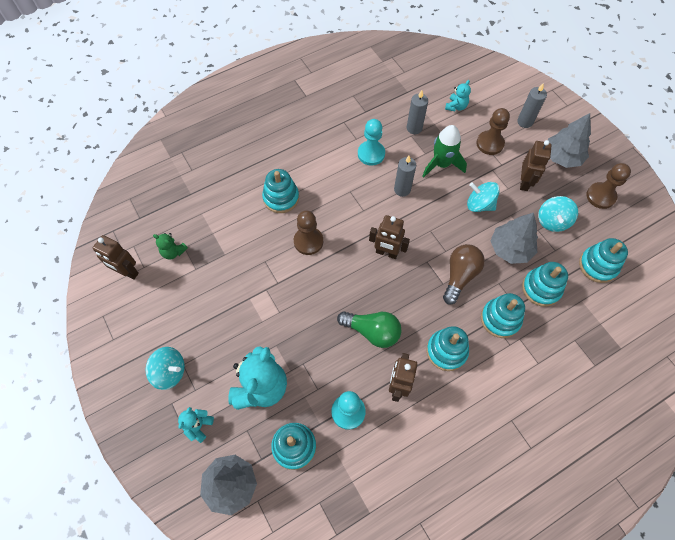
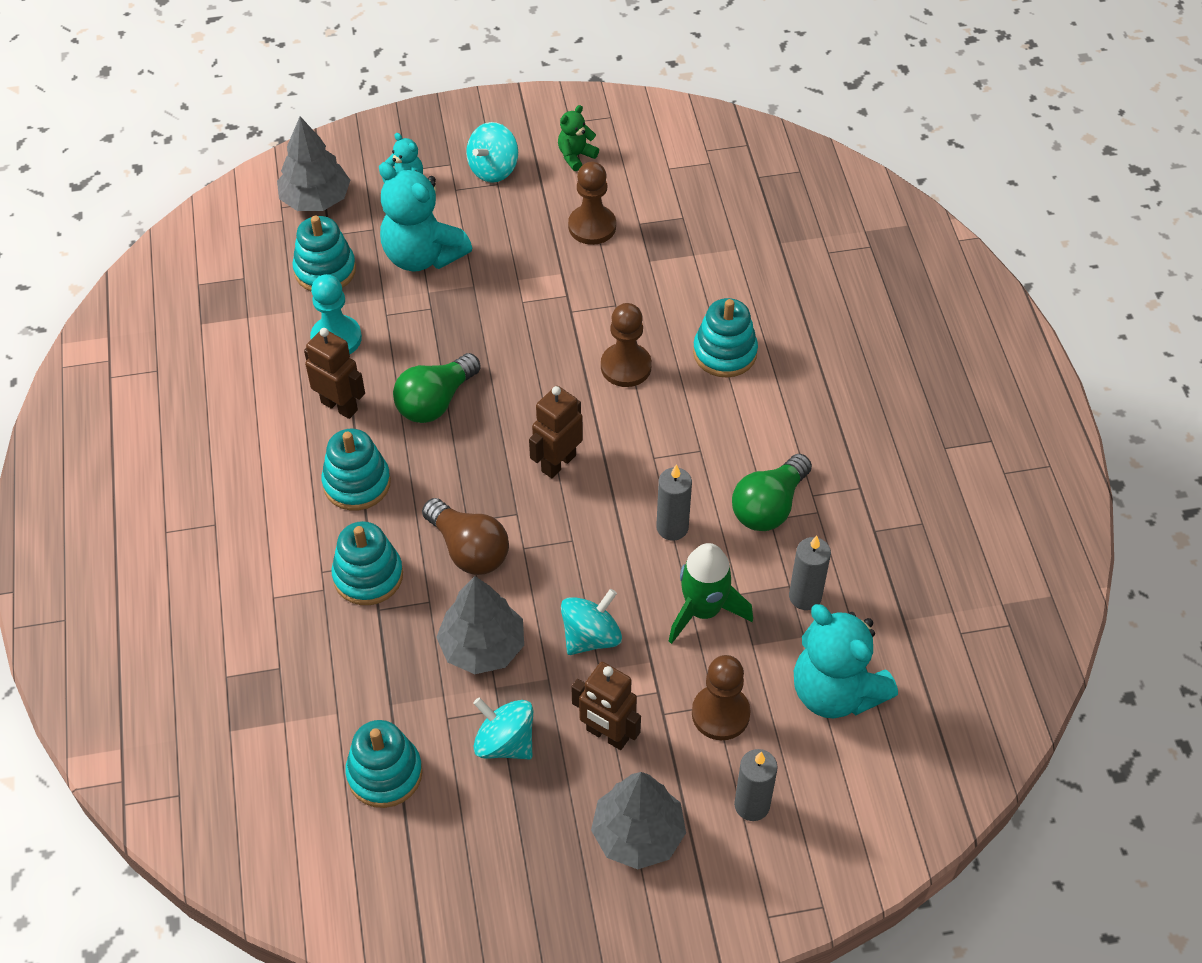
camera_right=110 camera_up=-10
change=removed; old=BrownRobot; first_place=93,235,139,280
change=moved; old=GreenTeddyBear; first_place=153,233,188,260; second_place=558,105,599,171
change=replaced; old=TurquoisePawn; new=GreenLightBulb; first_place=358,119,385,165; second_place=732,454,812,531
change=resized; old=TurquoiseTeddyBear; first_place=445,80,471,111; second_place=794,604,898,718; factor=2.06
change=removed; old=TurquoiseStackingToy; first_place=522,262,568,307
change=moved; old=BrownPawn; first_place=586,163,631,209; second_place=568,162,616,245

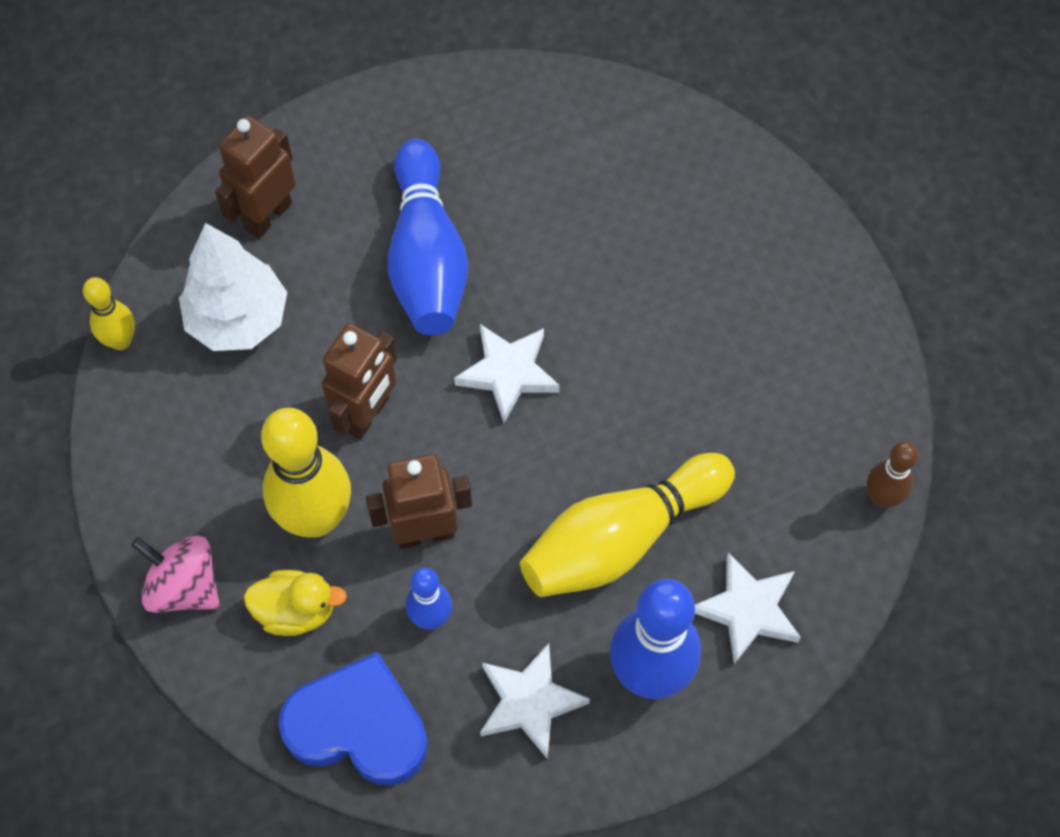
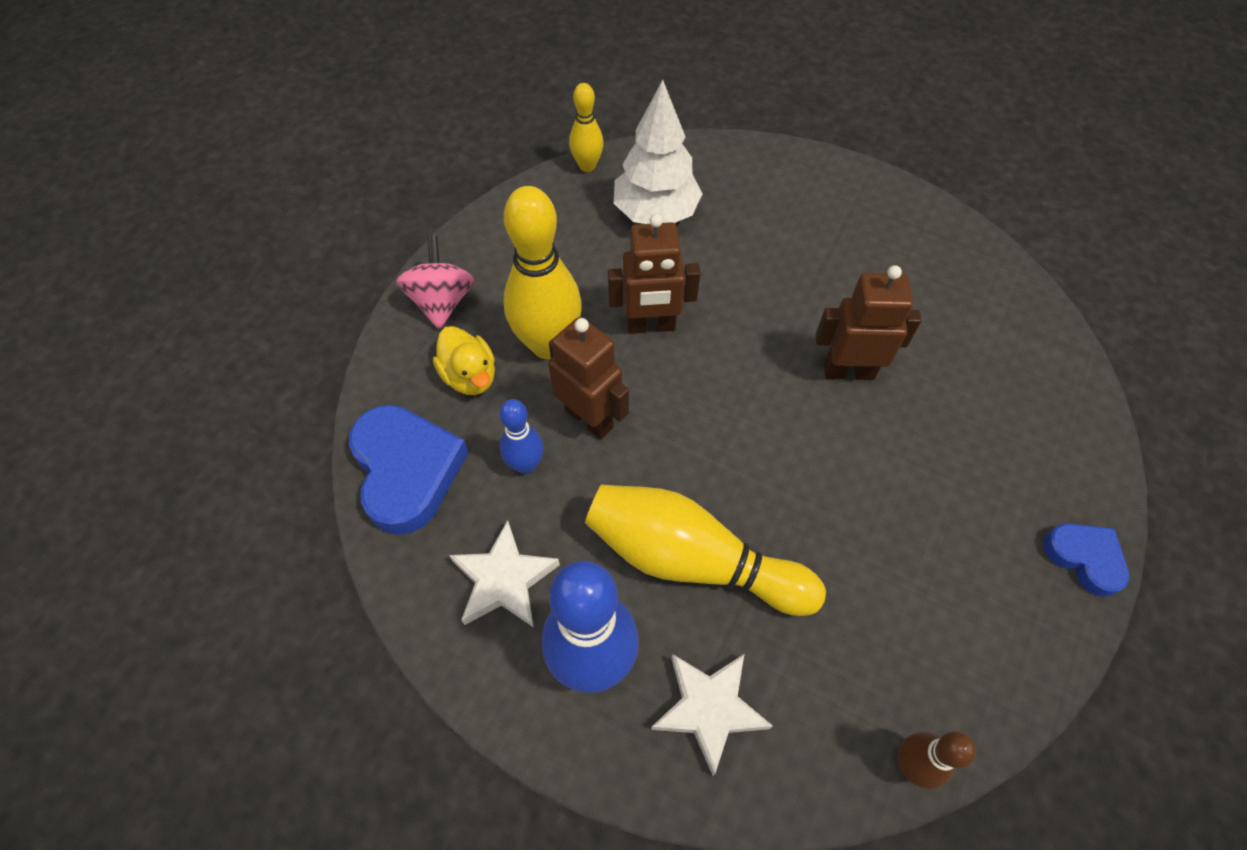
camera_right=55 camera_up=-5
change=moved; old=BrownRobot; first_place=215,116,296,238; second_place=815,265,921,380
change=removed; old=BlueBowlingPin; first_place=388,139,468,335
change=removed; old=WhiteStar; first_place=454,324,560,423
change=added; new=BlueHeart; second_place=1044,523,1129,597

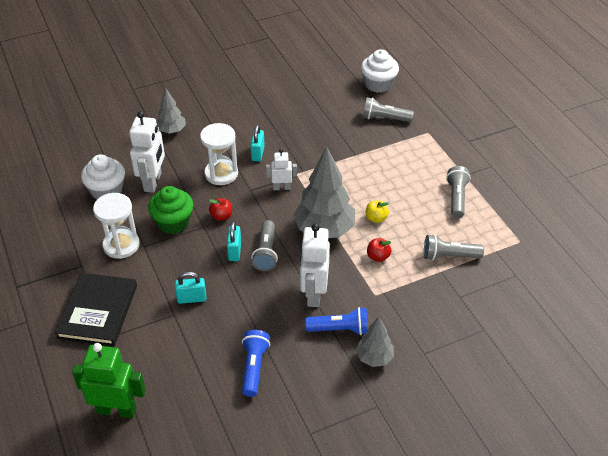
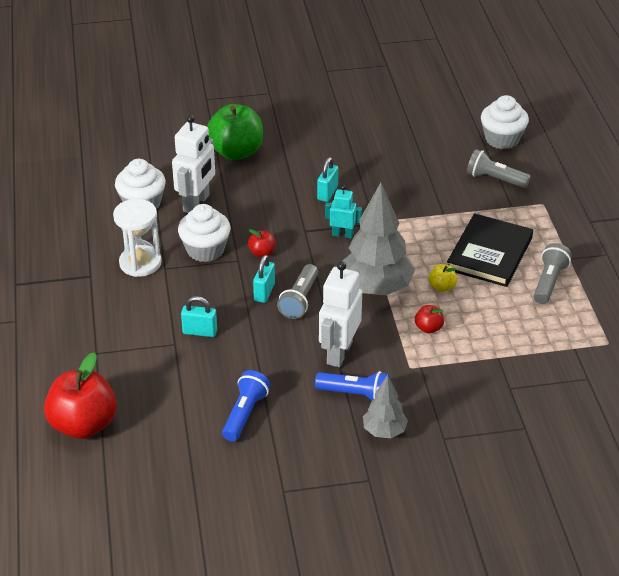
camera_right=15 camera_up=-5
change=moved; old=BlackBook; first_place=55,273,137,346; second_place=447,213,533,287
change=replaced; old=GreenRobot; new=RedApple; first_place=72,343,146,418; second_place=44,352,117,439
change=recoloured; old=GreenCupcake; new=WhiteCupcake; first_place=148,186,193,234; second_place=178,204,231,262
change=replaced; old=GreyTree; new=GreenApple; first_place=157,88,186,134; second_place=207,104,263,160
change=removed; old=WhiteHourglass; first_place=200,123,238,185
change=recoloured; old=WhiteRobot; new=TurquoiseRobot; first_place=266,149,297,190; second_place=325,185,362,239
change=removed; old=GreyFlashlight; first_place=424,235,484,261

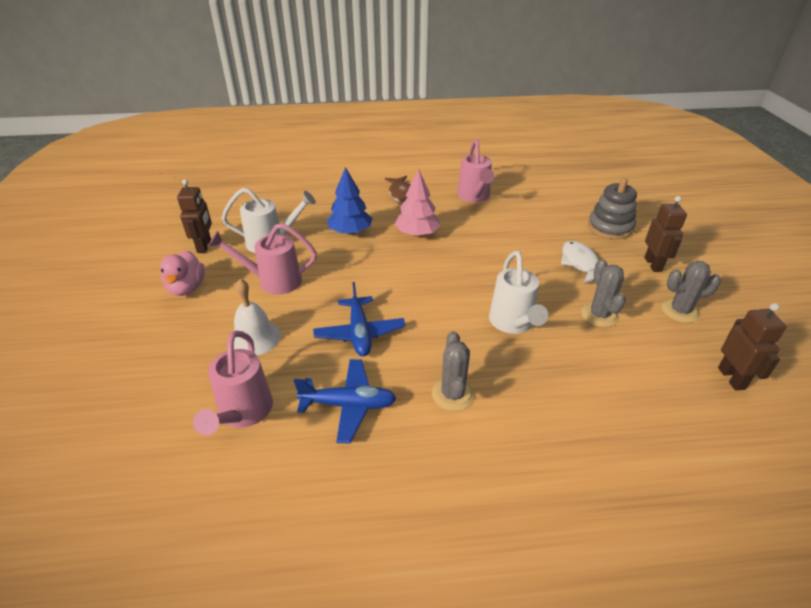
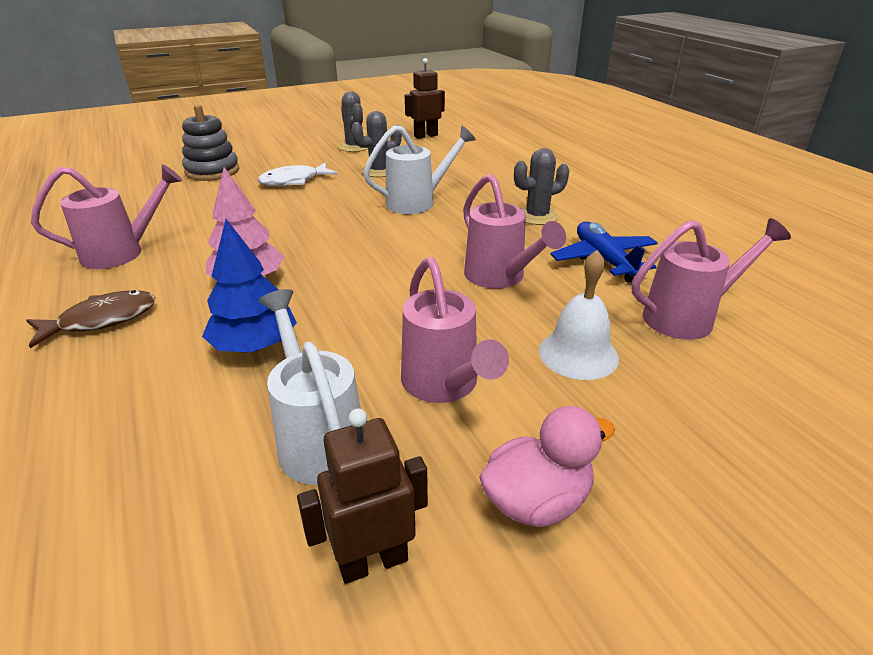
camera_right=-110 camera_up=-5
change=replaced; old=BluePlane; new=PinkWateringCan; first_place=313,282,406,356; second_place=463,174,566,289
change=removed; old=BrownRobot; first_place=644,196,687,272

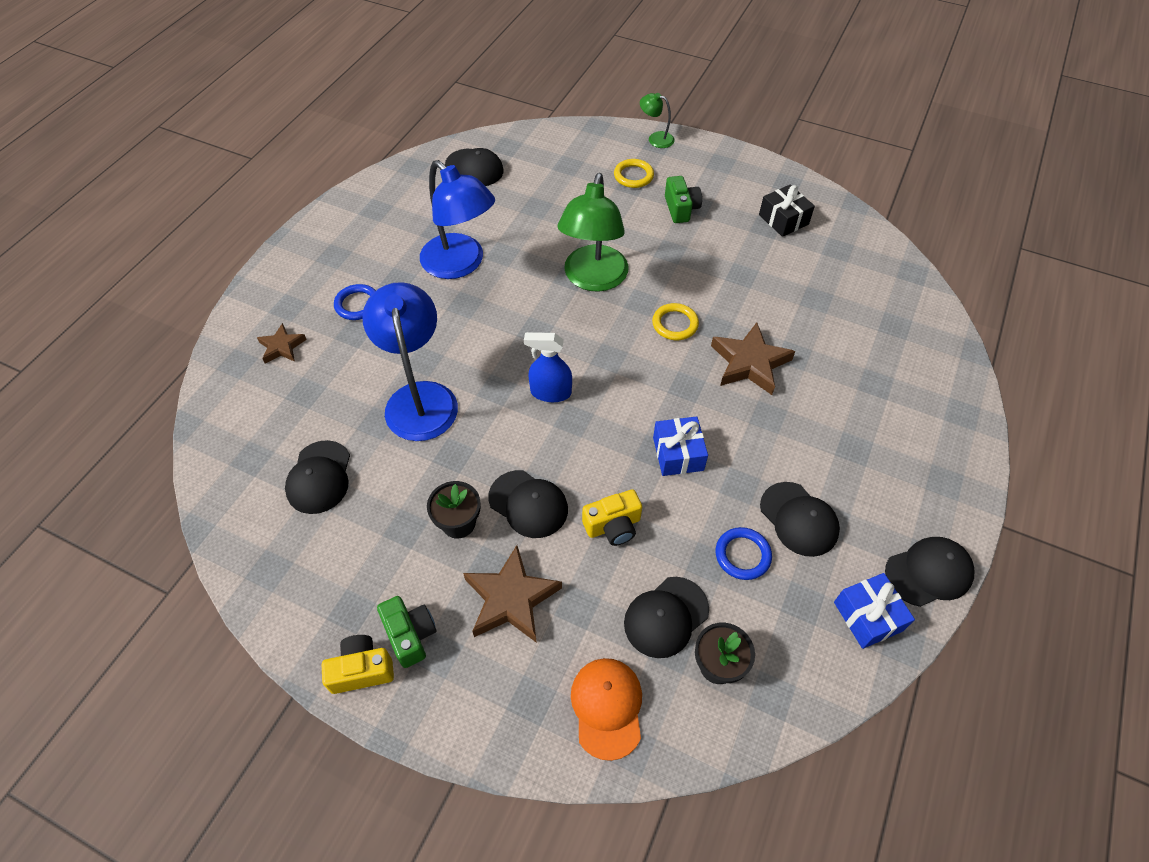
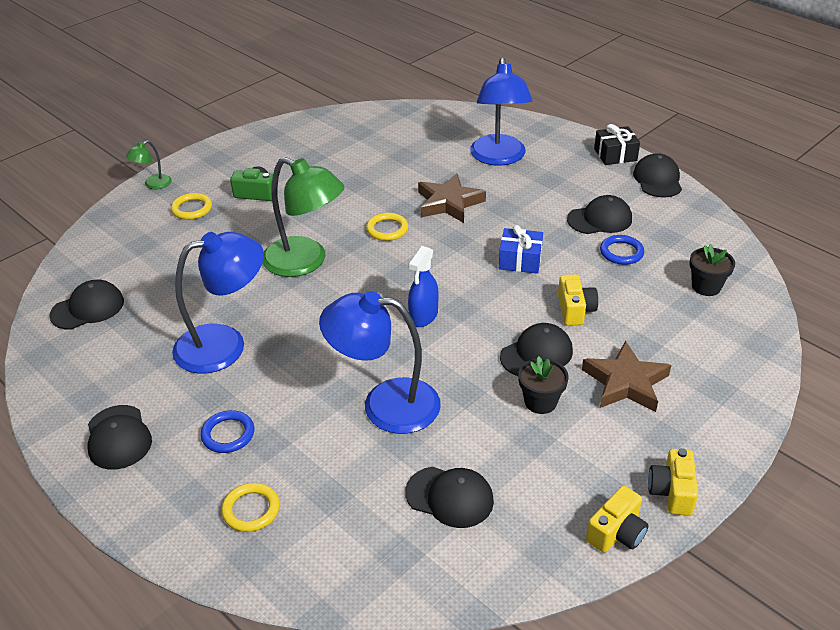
camera_right=-70 camera_up=-15
change=replaced; old=BrownStar; new=YellowRing; first_place=257,323,307,364; second_place=221,483,280,532
change=removed; old=GreenCamera; first_place=377,596,437,668
change=removed; old=OrangeCap; first_place=571,658,642,761
change=moved; old=BlackCap; first_place=624,577,709,658; second_place=88,405,152,470
change=moved; old=BlackGift; first_place=759,185,815,237; second_place=594,124,640,165
change=removed; old=BlueGift; first_place=834,573,915,649
change=added; new=BlueLamp; second_place=470,57,533,166
change=added; new=YellowCamera; second_place=586,486,649,553

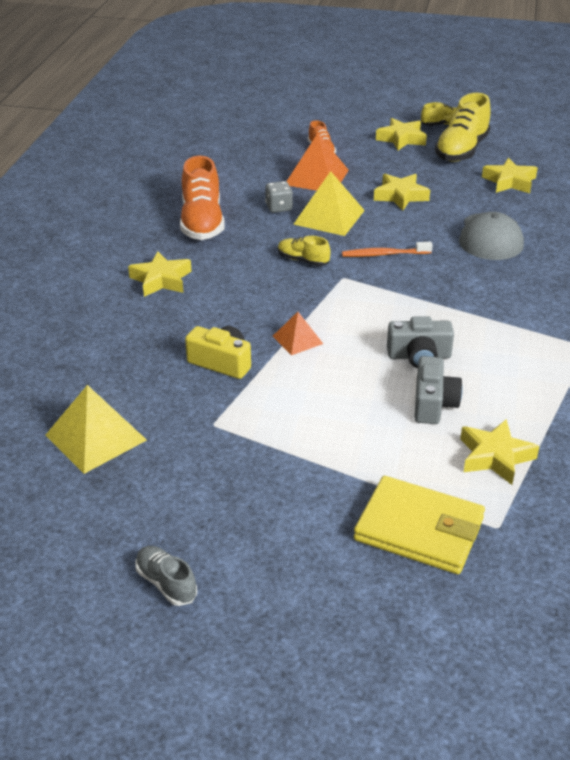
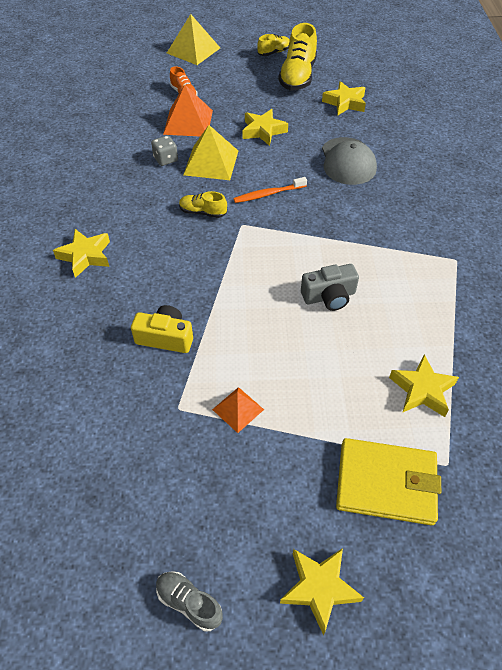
camera_right=-15 camera_up=15
change=moved; old=YellowPyramid; first_place=46,385,147,474; second_place=167,14,220,65
change=removed; old=OrangeShoe; first_place=180,156,225,240
change=moved; old=OrangePyramid; first_place=273,312,323,355; second_place=212,387,264,433
change=moved; old=YellowStar; first_place=376,118,427,150; second_place=280,548,364,635
change=removed; old=GreyCamera; first_place=414,356,463,424

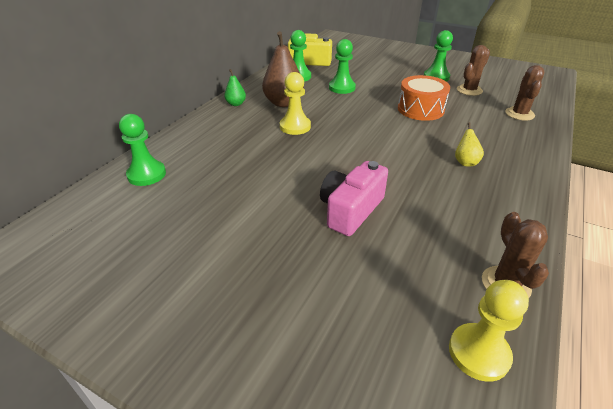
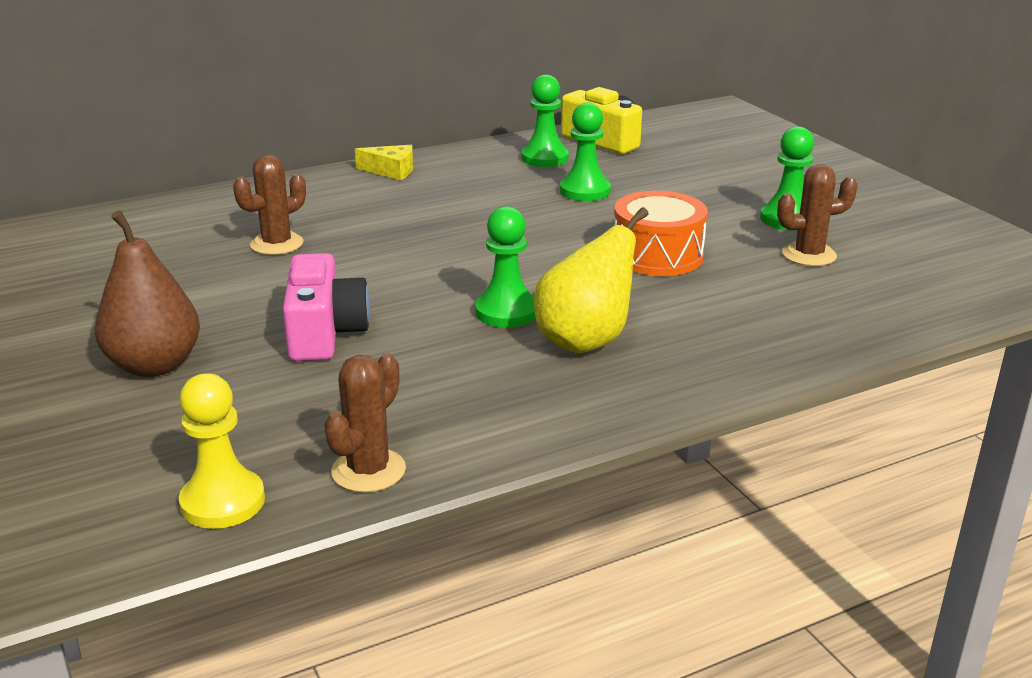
camera_right=35 camera_up=-10
change=moved; old=GreenPawn; first_place=119,114,166,186; second_place=475,206,536,328
change=replaced; old=GreenPear; new=YellowCheese; first_place=224,69,246,106; second_place=355,145,413,180
change=moved; old=BrownPear; first_place=262,31,304,107; second_place=95,210,200,377
change=removed; old=YellowPawn; first_place=280,72,311,135
change=turned; old=PinkCamera; first_place=320,161,388,236; second_place=283,253,370,361; degrees=105
change=resized; old=YellowPear; first_place=455,122,484,167; second_place=534,207,648,353; factor=1.95
change=moved; old=BrownCactus; first_place=505,65,544,121; second_place=233,155,306,255

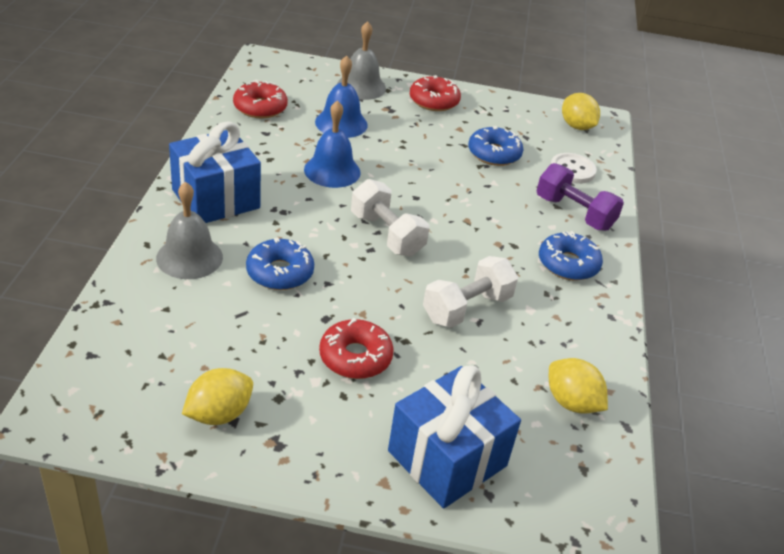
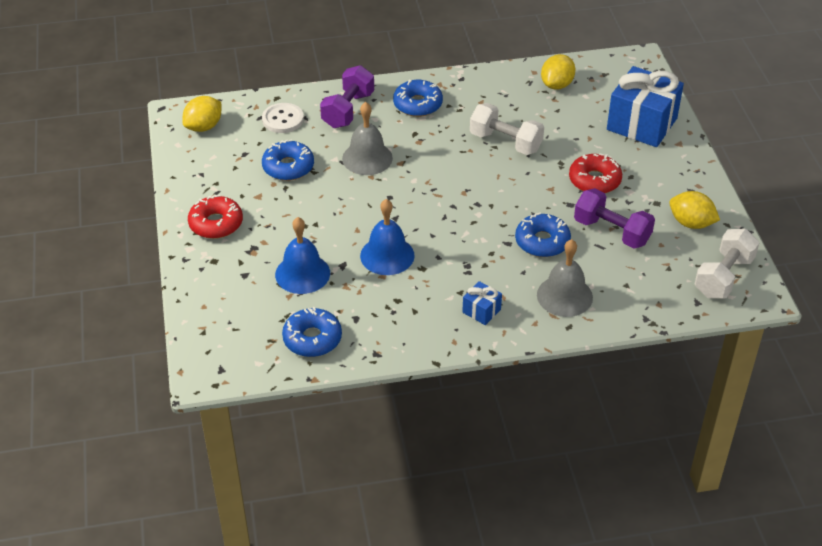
camera_right=-105 camera_up=5
change=resized; old=BlueGift; first_place=169,121,261,223; second_place=462,281,502,325; factor=0.45
change=recoloured; old=RedDonut; new=BlueDonut; first_place=233,80,288,119; second_place=282,307,342,357
change=moved; old=GreyBell; first_place=337,21,386,100; second_place=342,102,393,175
change=moved; old=WhiteDumbbell; first_place=351,179,429,257; second_place=695,229,759,298
change=added; new=PurpleDumbbell; second_place=574,188,655,249

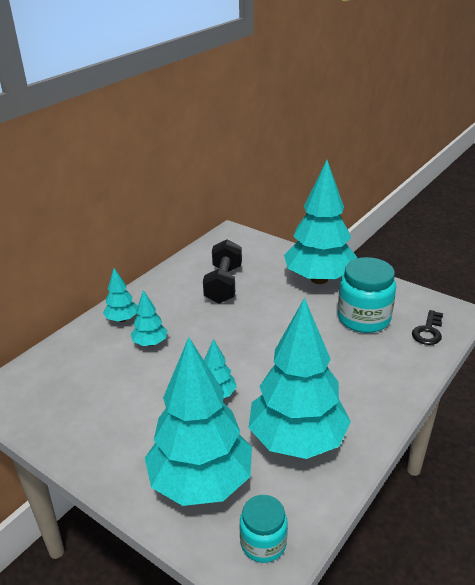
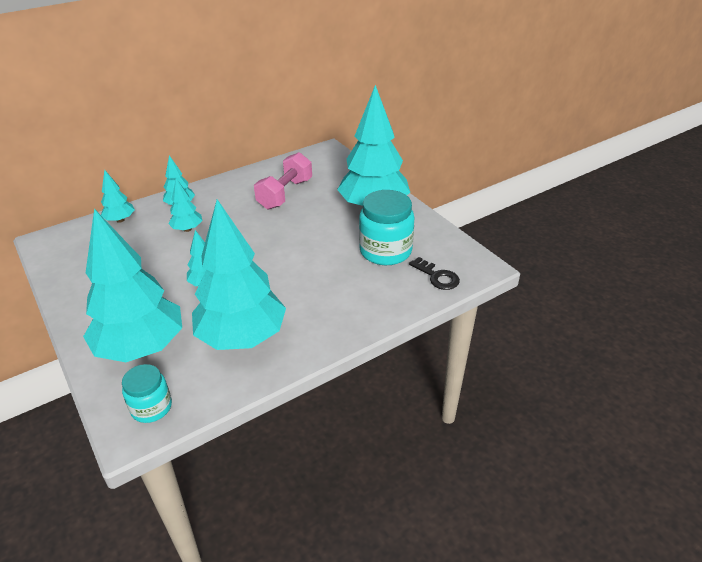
camera_right=20 camera_up=5
change=recoloured; old=BlackDumbbell; new=PinkDumbbell; first_place=203,239,242,304; second_place=254,152,312,210
change=turned; old=BlackKey; first_place=412,310,443,345; second_place=409,257,460,290; degrees=-90
change=added; new=TurquoiseTree; second_place=101,170,135,223

